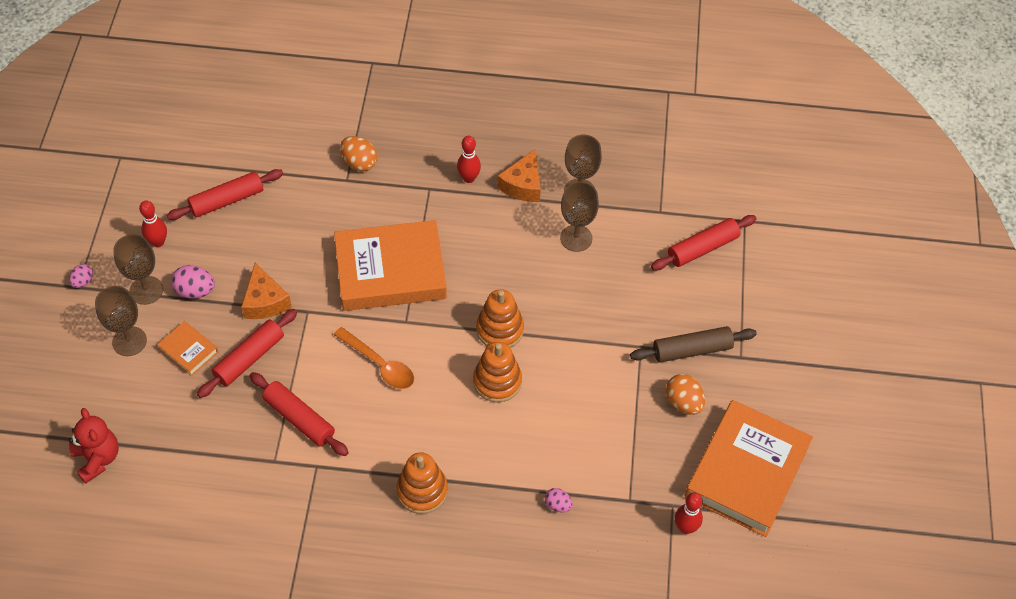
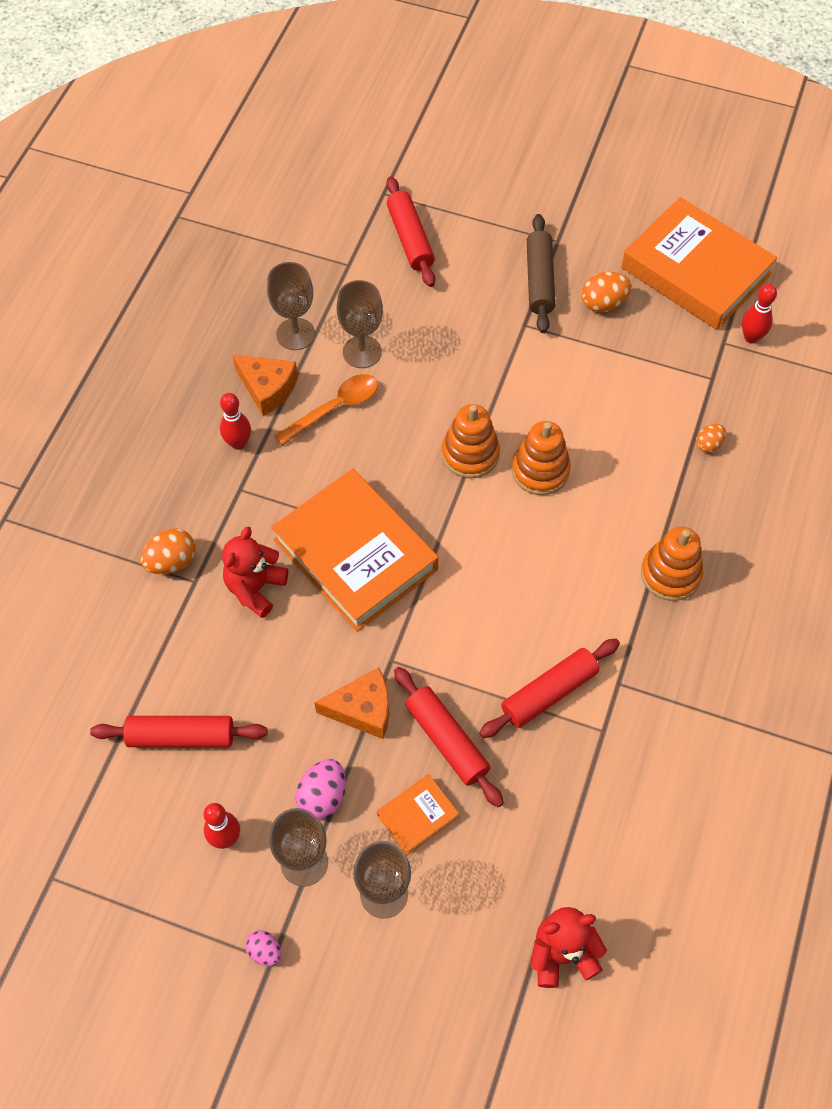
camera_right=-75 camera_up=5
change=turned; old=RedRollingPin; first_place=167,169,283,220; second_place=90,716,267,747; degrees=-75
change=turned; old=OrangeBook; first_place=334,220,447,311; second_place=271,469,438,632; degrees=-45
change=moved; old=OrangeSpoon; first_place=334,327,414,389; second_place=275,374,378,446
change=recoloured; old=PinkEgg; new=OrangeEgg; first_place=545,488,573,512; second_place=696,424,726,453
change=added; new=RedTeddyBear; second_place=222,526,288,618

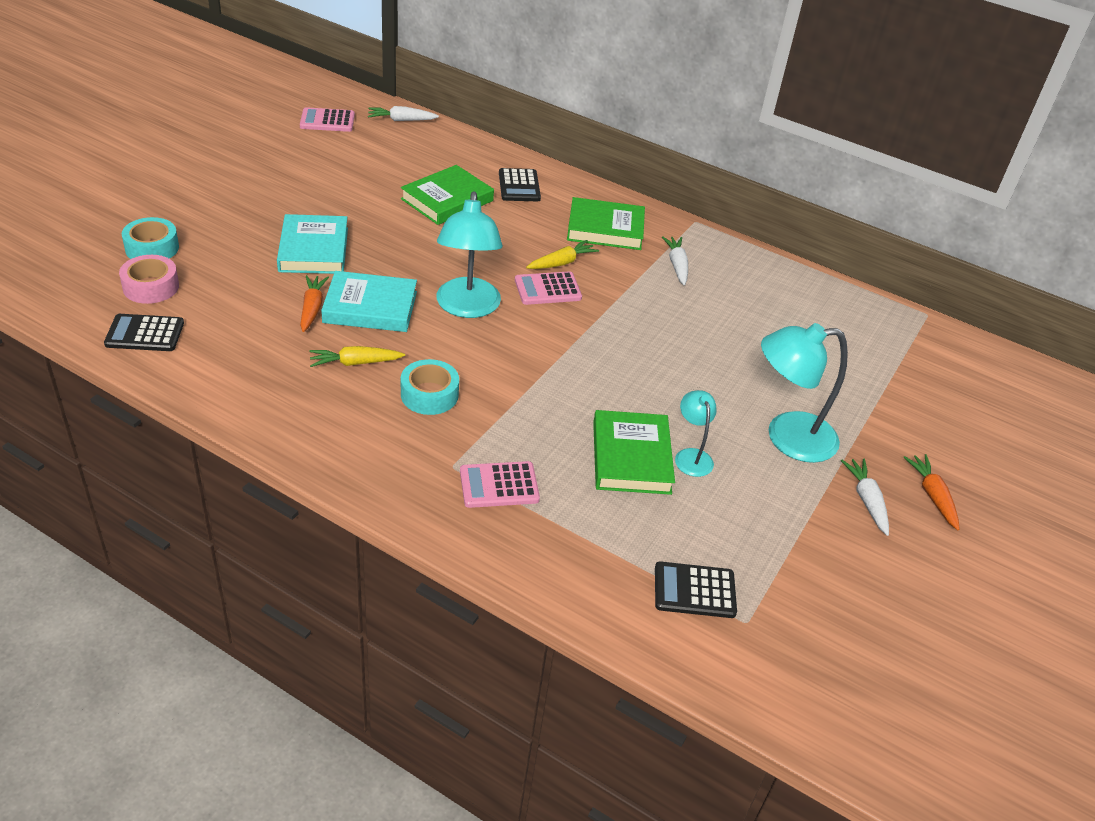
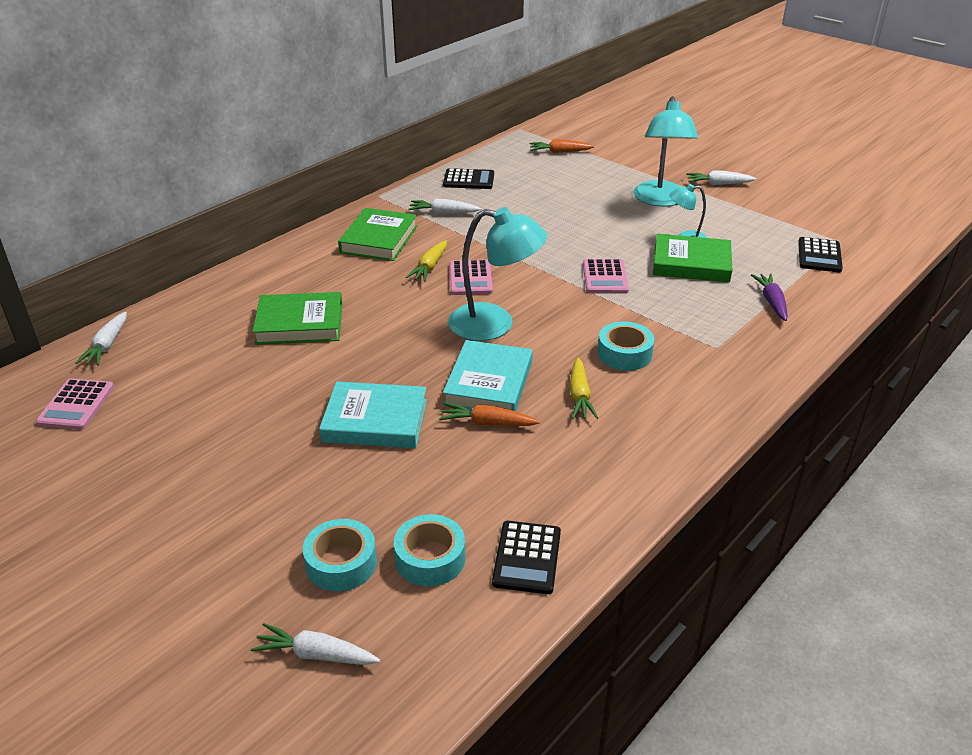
camera_right=-75 camera_up=-5
change=recoloured; old=PinkTape; new=TurquoiseTape; first_place=119,255,179,304; second_place=394,514,465,587
change=turned; old=GreenBook; first_place=401,165,494,225; second_place=252,292,342,345; degrees=-60
change=moved; old=PinkCalculator; first_place=460,461,540,508; second_place=583,259,629,294
change=moved; old=BlackCalculator; first_place=499,168,541,201; second_place=443,168,494,189
change=turned; old=YellowCarrot; first_place=526,240,599,269; second_place=406,240,447,282; degrees=-135
change=moved; old=OrangeCarrot; first_place=903,454,960,530; second_place=530,139,594,153
change=added; new=WhiteCarrot; second_place=251,623,380,665
change=added; new=PurpleCarrot; second_place=751,273,788,321

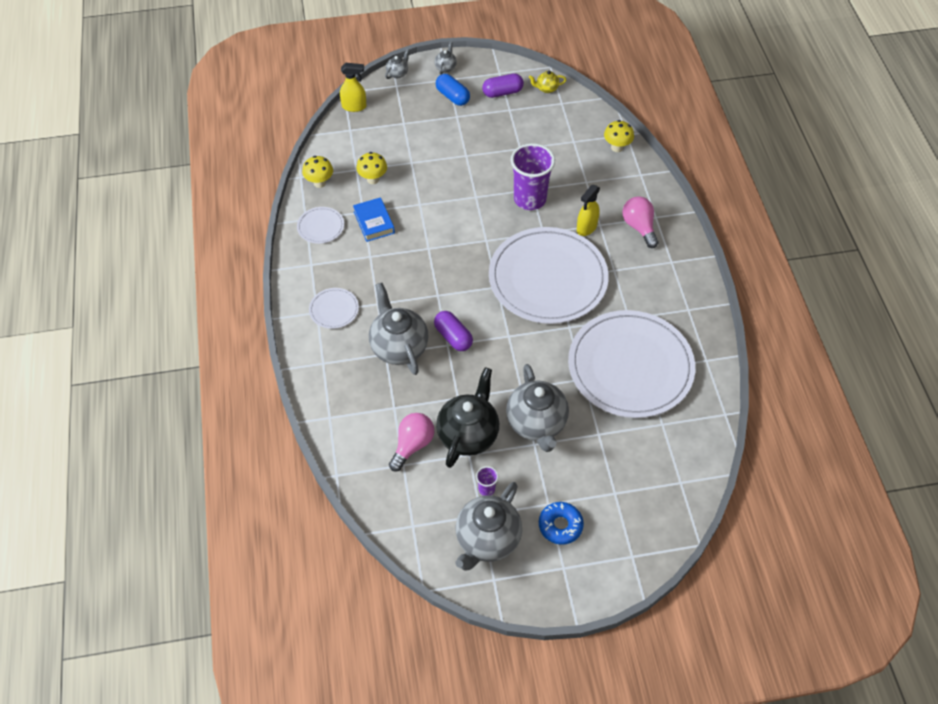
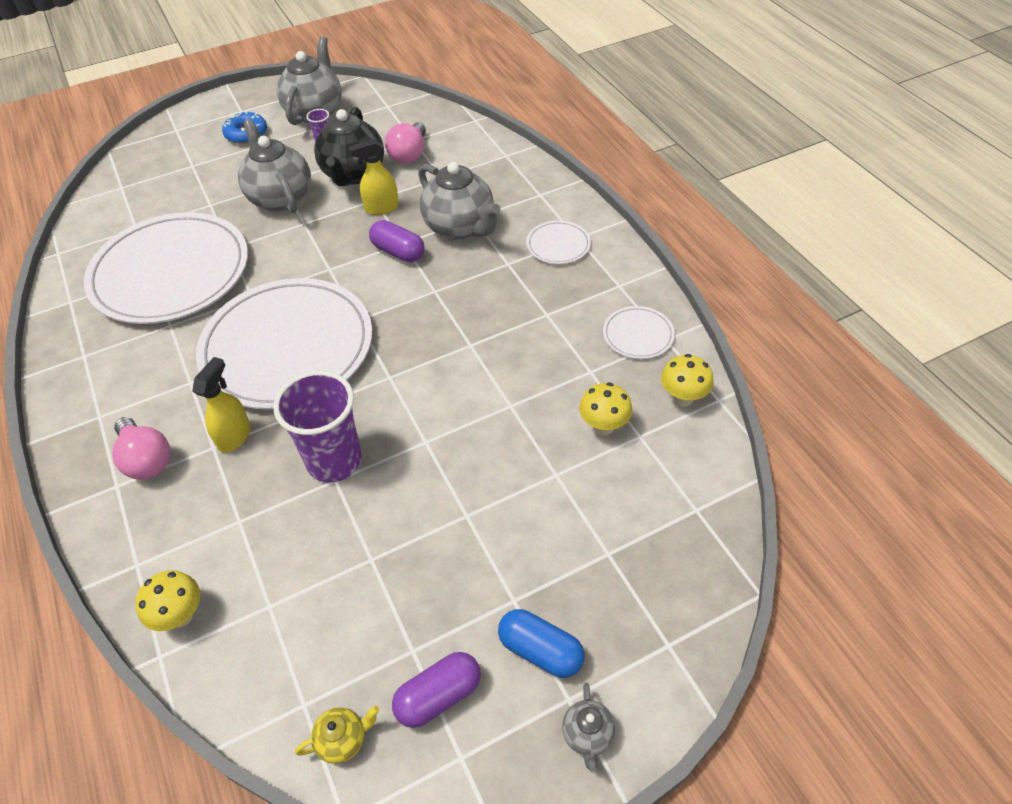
camera_right=165 camera_up=-5
change=moved; old=YellowSprayBottle; first_place=340,63,366,112; second_place=349,139,399,215
change=removed; old=BlueBook; first_place=353,197,395,242
change=removed; old=GreyTeapot; first_place=385,49,409,79

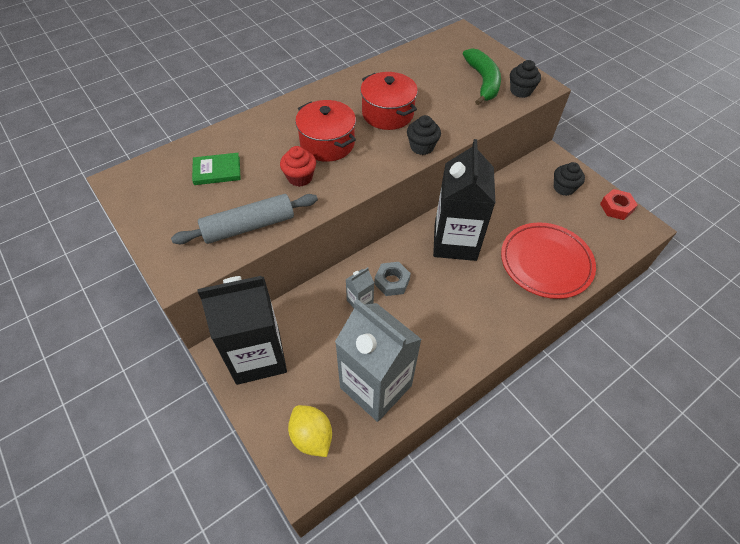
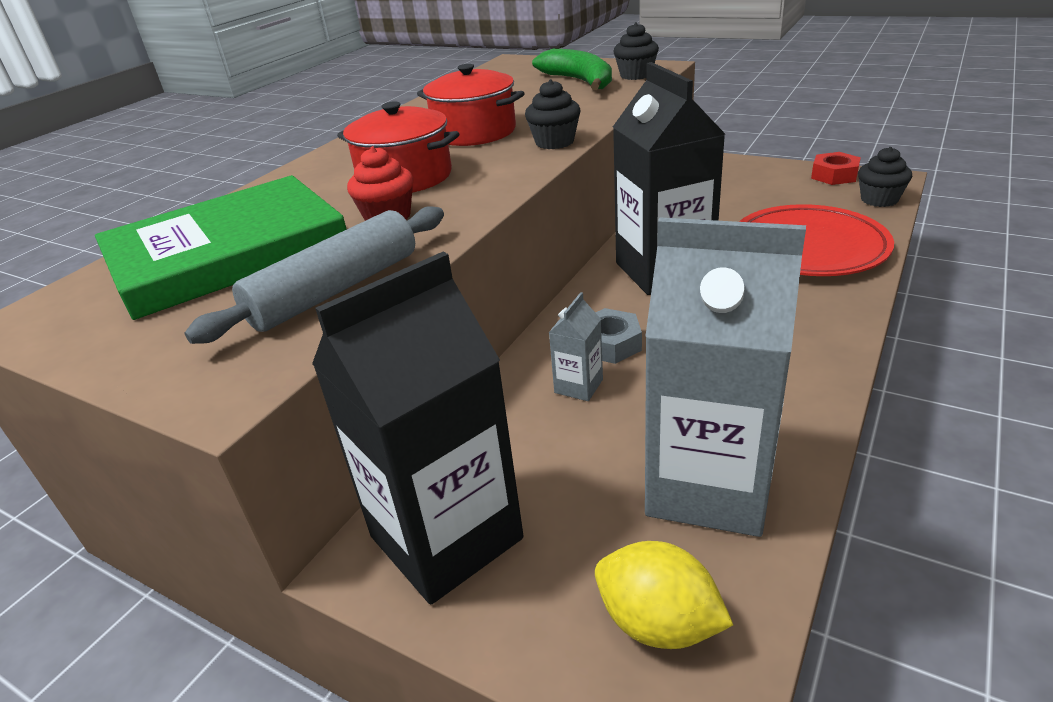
camera_right=-20 camera_up=-20
change=resized; old=GreenBook; first_place=192,153,241,185; second_place=95,175,347,320; factor=2.34
change=moved; old=BlackCupcake; first_place=554,162,585,196; second_place=858,147,912,207

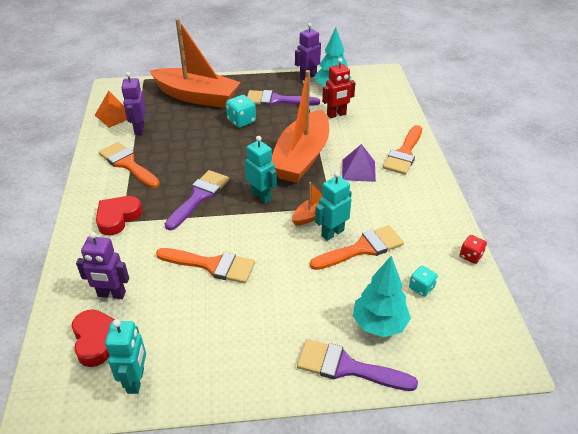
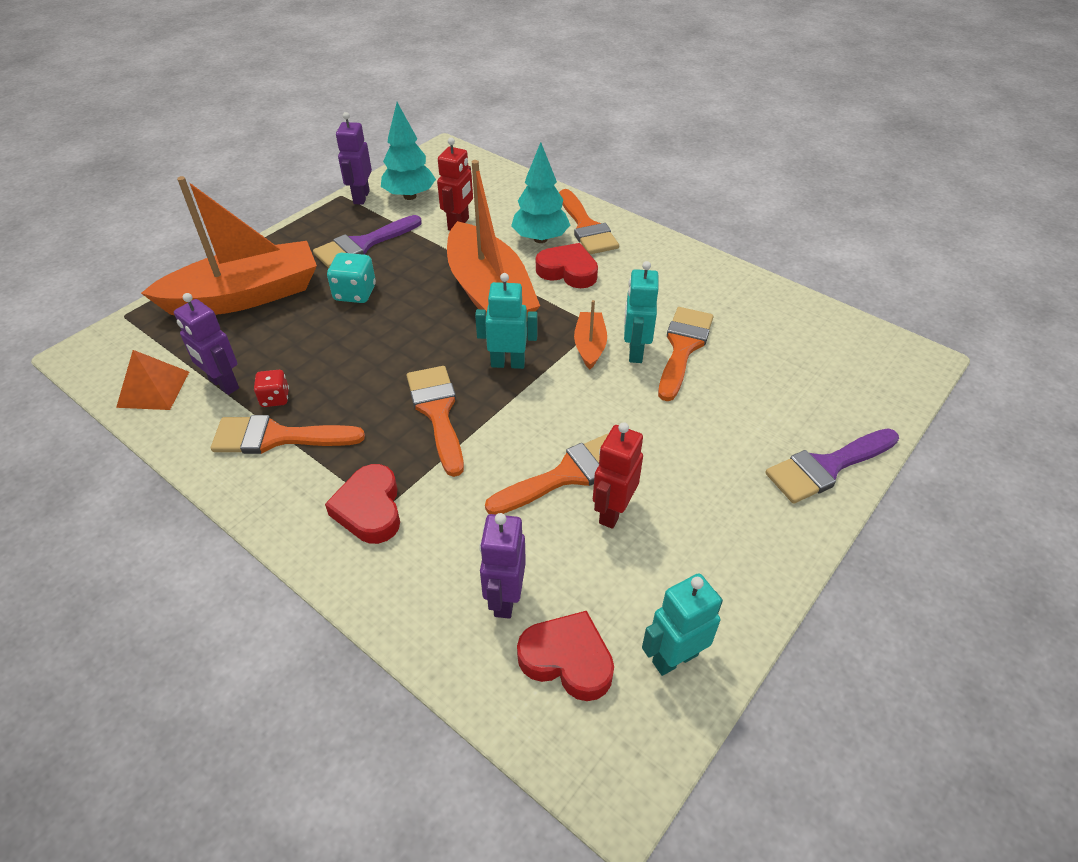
camera_right=-45 camera_up=5
change=turned; old=PurpleRobot; first_place=76,232,129,299; second_place=479,513,526,619; degrees=135
change=turned; old=TurquoiseRobot; first_place=105,319,146,394; second_place=642,573,723,676; degrees=-75
change=recoloured; old=PurpleBrush; new=OrangeBrush; first_place=165,170,229,230; second_place=407,366,464,477
change=replaced; old=PurplePyramid; new=RedHeart; first_place=342,144,376,182; second_place=536,243,598,288
change=moved; old=TurquoiseTree; first_place=353,256,411,337; second_place=511,142,570,243
change=removed; old=TurquoiseDice; first_place=409,266,438,297
change=moved; old=RedDice; first_place=460,235,487,264; second_place=254,370,289,407
change=added; new=RedRobot; second_place=593,422,643,529

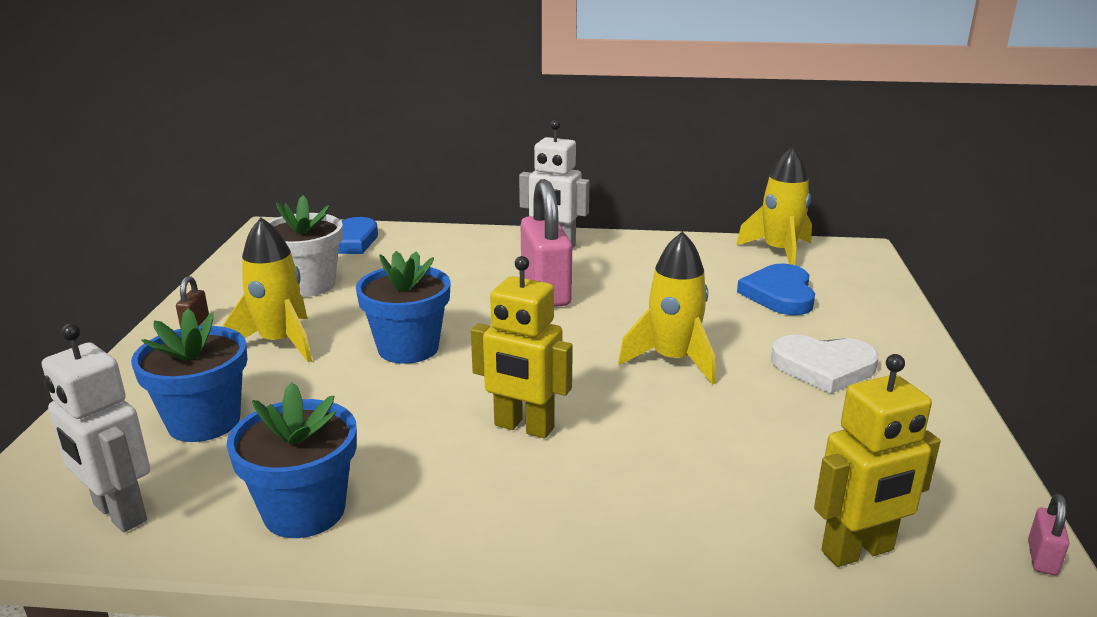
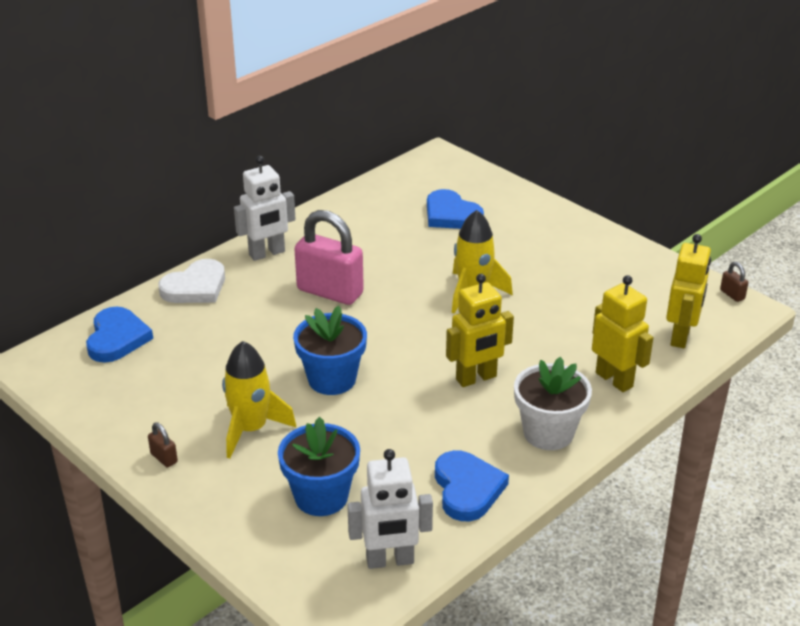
camera_right=-50 camera_up=10
change=replaced; old=BlueFlowerPot; new=BlueHeart; first_place=226,382,357,538; second_place=435,450,509,521
change=moved; old=WhiteFlowerPot; first_place=268,195,343,297; second_place=514,357,592,450
change=removed; old=YellowRocket; first_place=736,146,812,265
change=moved; old=WhiteHeart; first_place=771,335,879,394; second_place=158,259,225,303
change=recoloured; old=PinkPadlock; new=BrownPadlock; first_place=1028,494,1069,575; second_place=720,262,748,302
change=added; new=YellowRobot; second_place=592,275,653,392

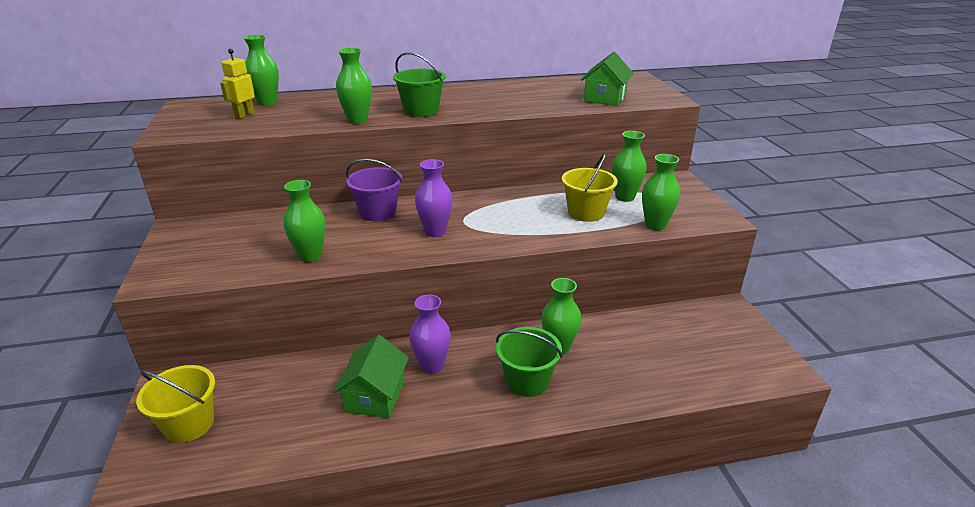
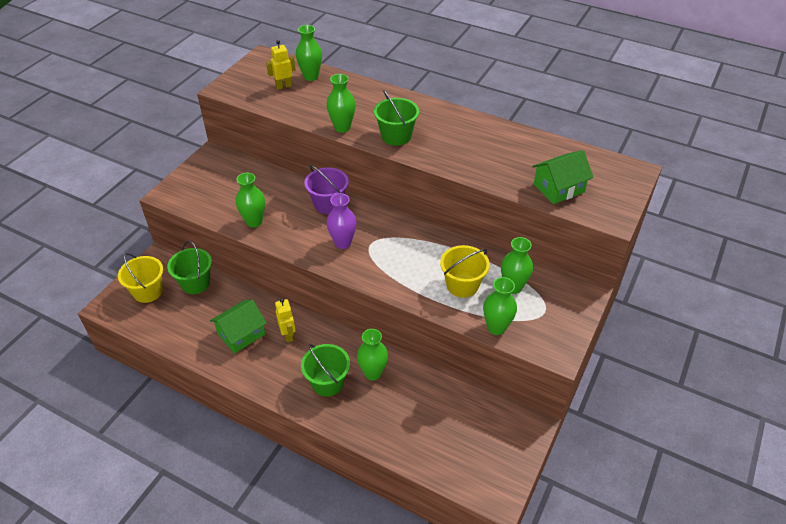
camera_right=40 camera_up=15
change=replaced; old=PurpleVase; new=YellowRobot; first_place=409,294,451,374; second_place=275,299,296,342
change=added; new=GreenBucket; second_place=167,241,212,294

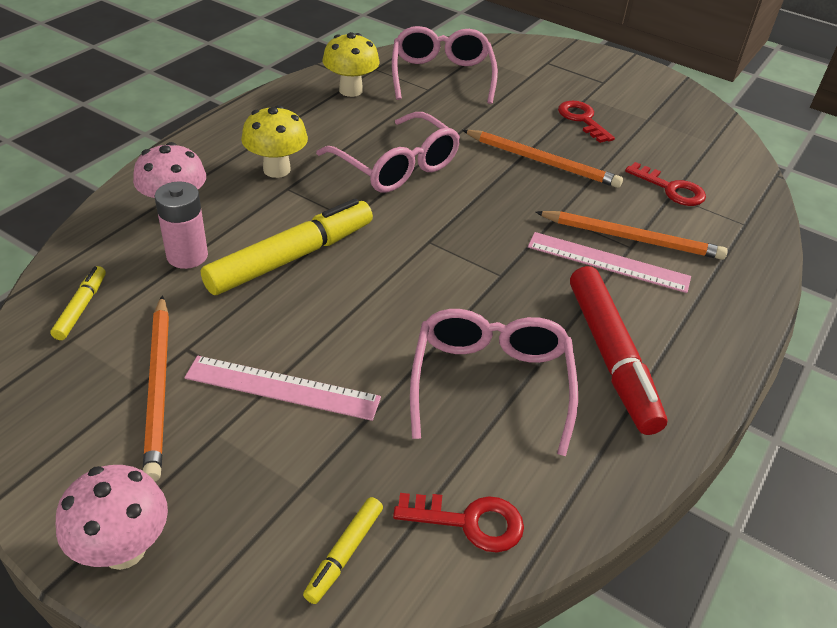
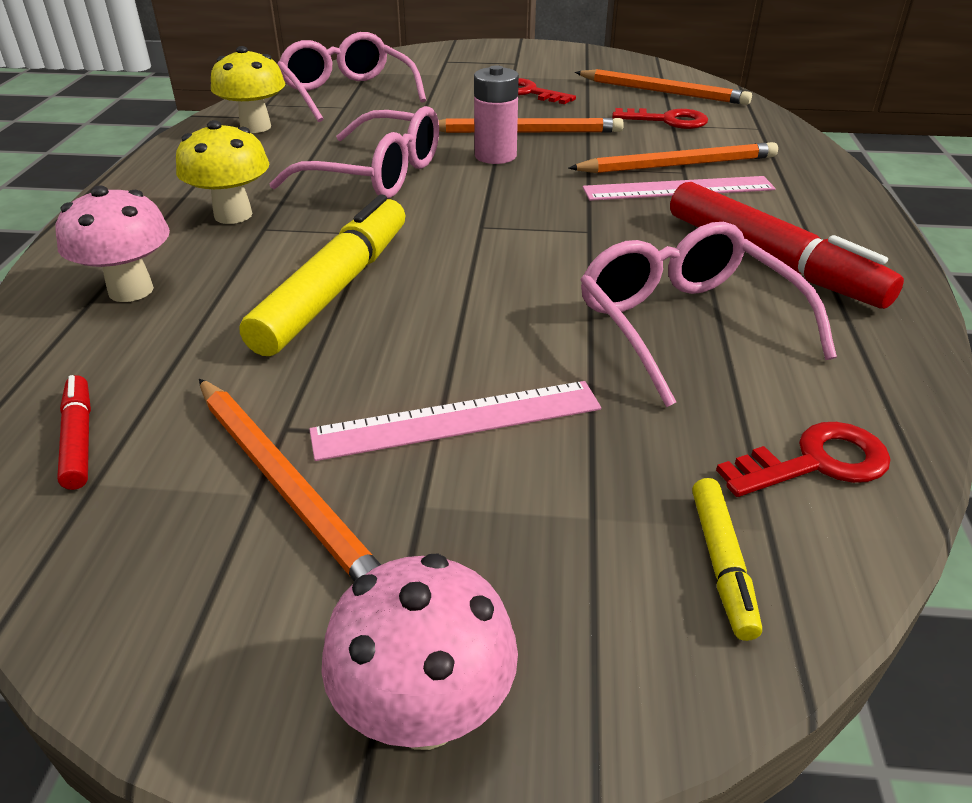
camera_right=-25 camera_up=-5
change=recoloured; old=YellowMarker; new=RedMarker; first_place=50,266,106,340; second_place=57,375,91,490
change=moved; old=PinkBattery; first_place=155,182,208,269; second_place=474,65,519,164
change=added; new=OrangePencil; second_place=575,69,752,105

